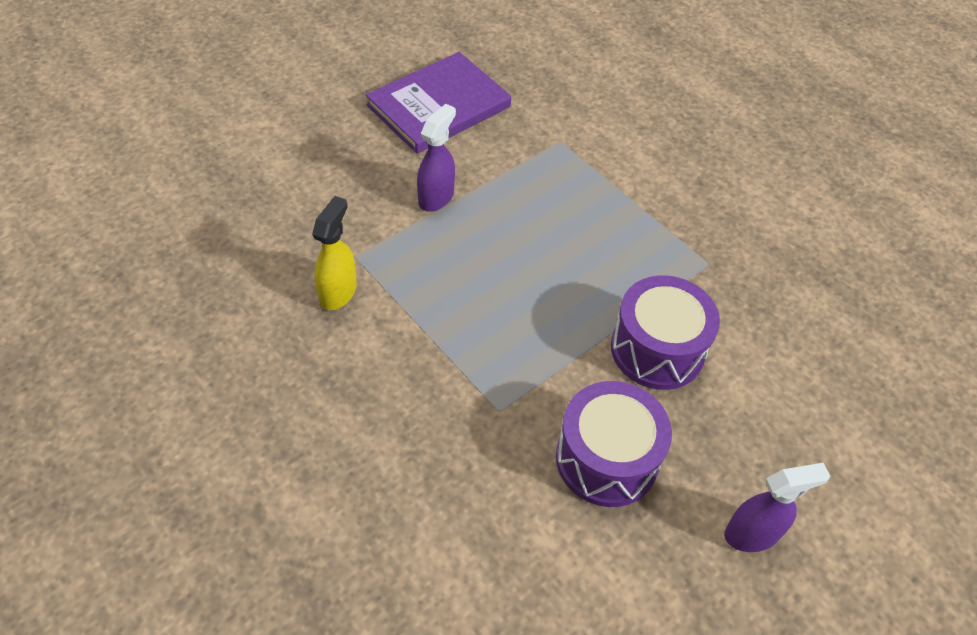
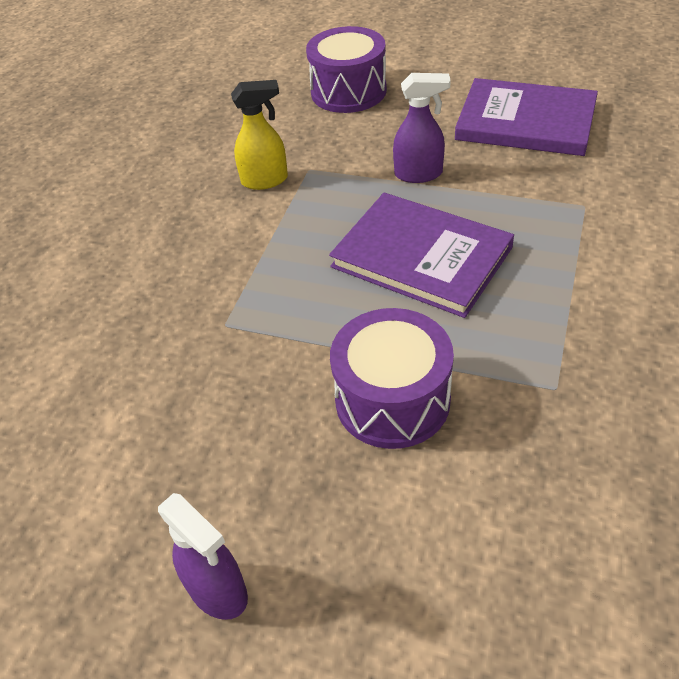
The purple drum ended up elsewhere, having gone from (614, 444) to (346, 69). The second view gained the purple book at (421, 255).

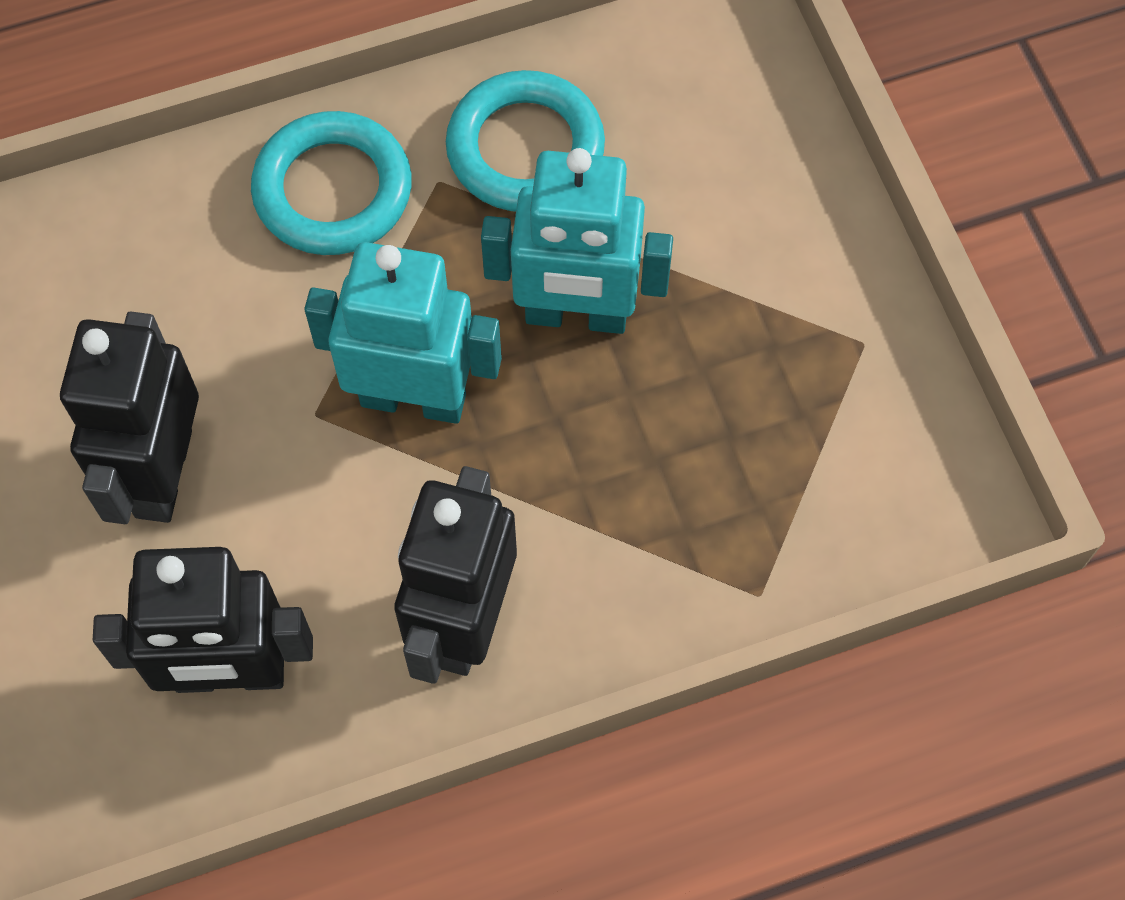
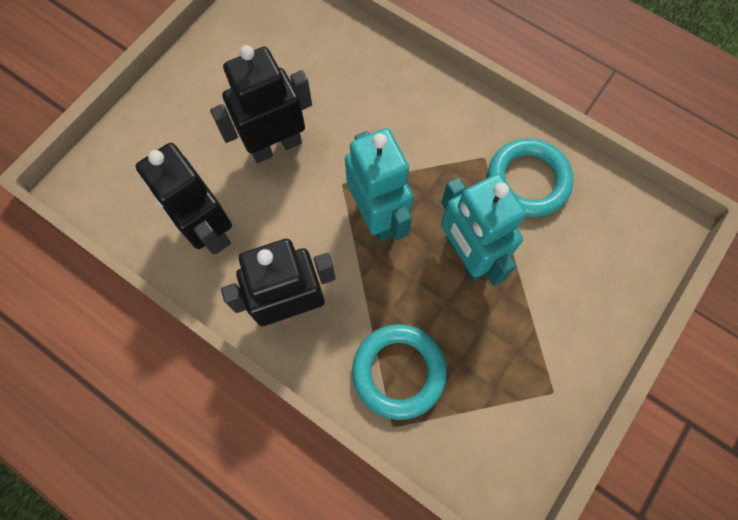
The turquoise ring ended up elsewhere, having gone from (331, 183) to (399, 372).

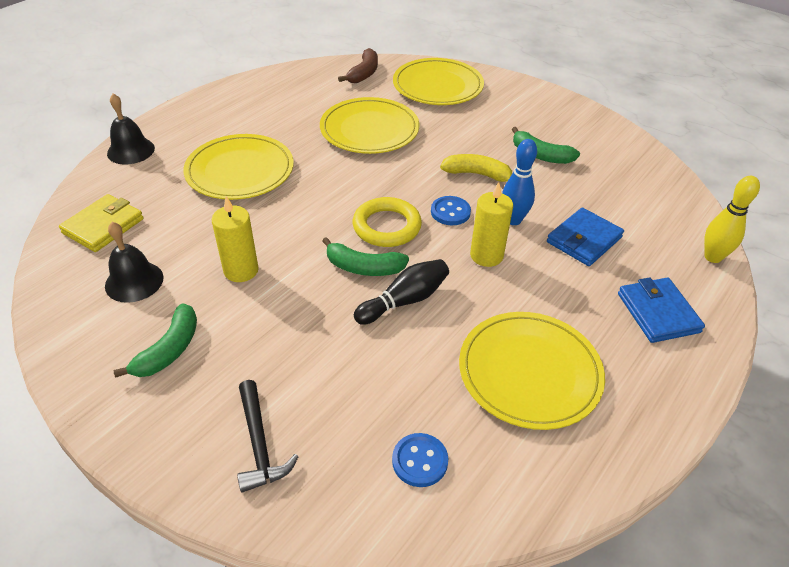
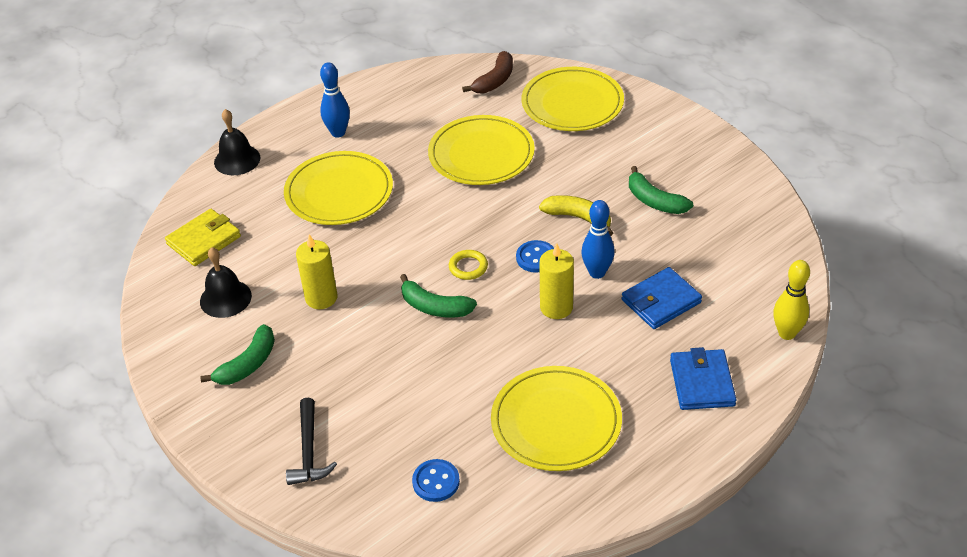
The size of the yellow ring at (387, 222) changed by a factor of 0.58. The second view lost the black bowling pin at (401, 292). The second view gained the blue bowling pin at (335, 99).

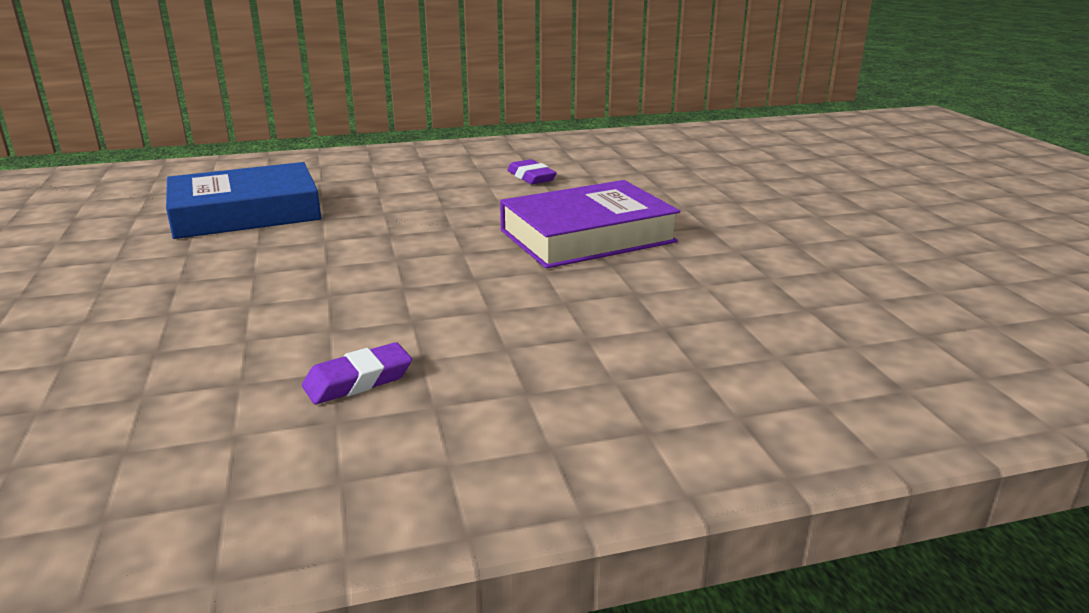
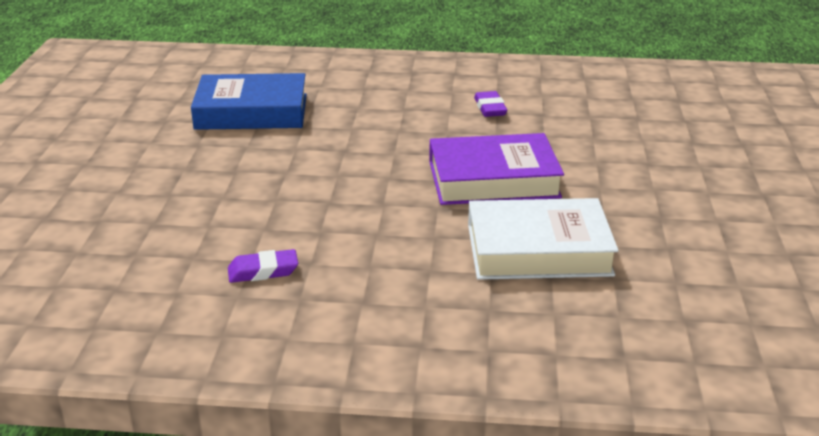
The second view gained the white book at (543, 239).

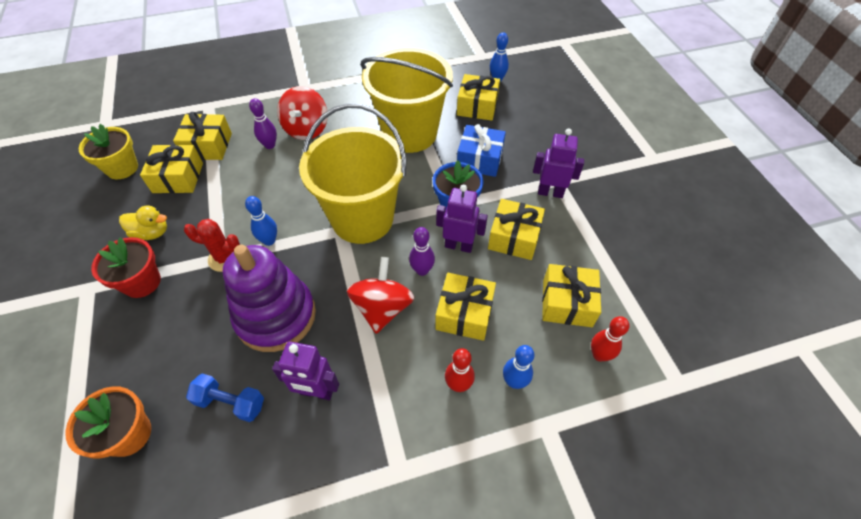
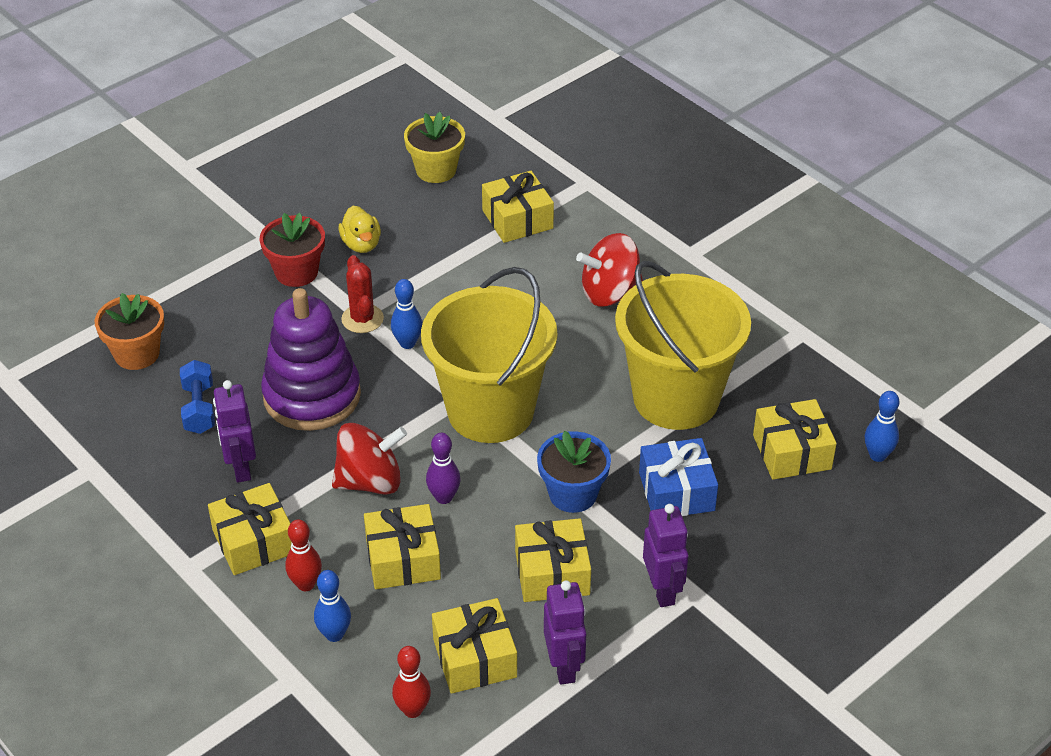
The yellow gift ended up elsewhere, having gone from (171, 168) to (250, 529). The second view lost the purple bowling pin at (263, 123). The purple robot ended up elsewhere, having gone from (462, 218) to (565, 632).

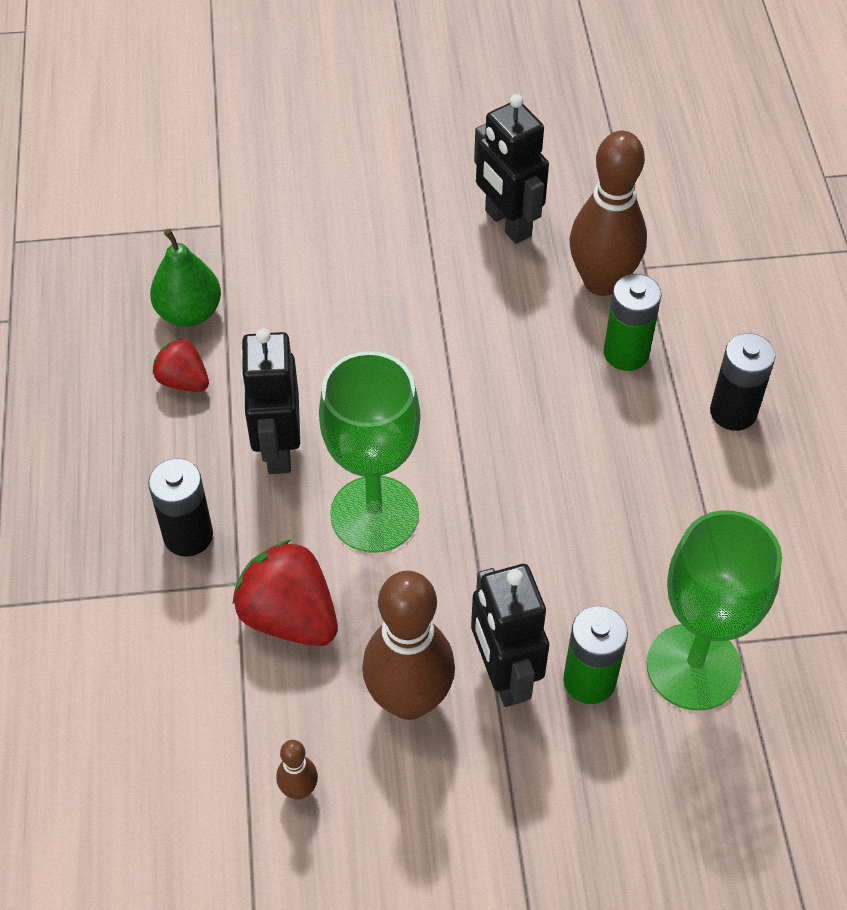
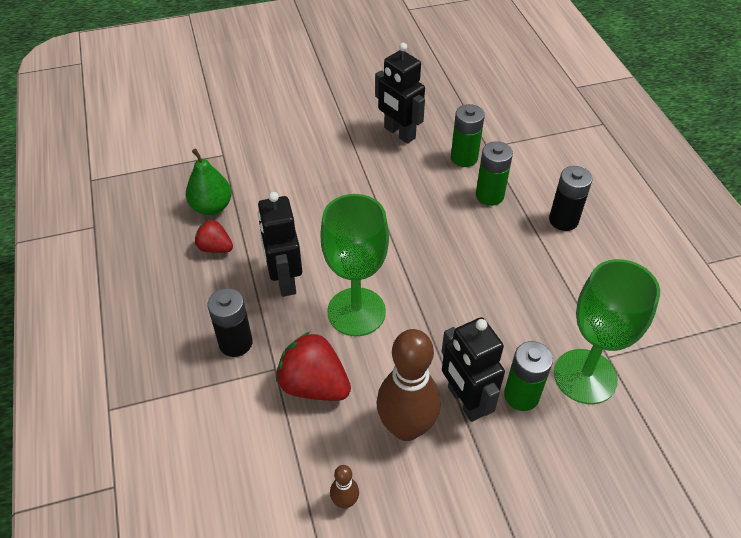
Where the brown bowling pin stood at (608, 213), the green battery came to stand at (468, 135).

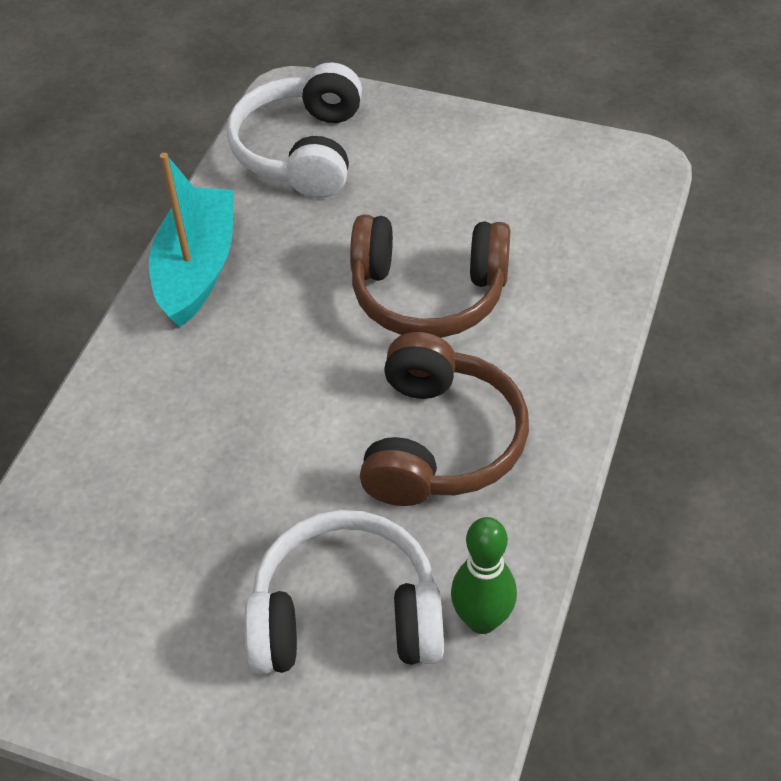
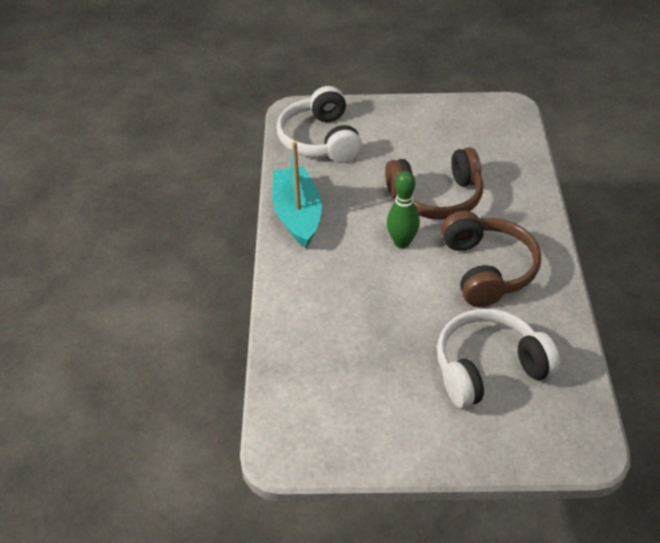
The green bowling pin ended up elsewhere, having gone from (484, 575) to (403, 209).

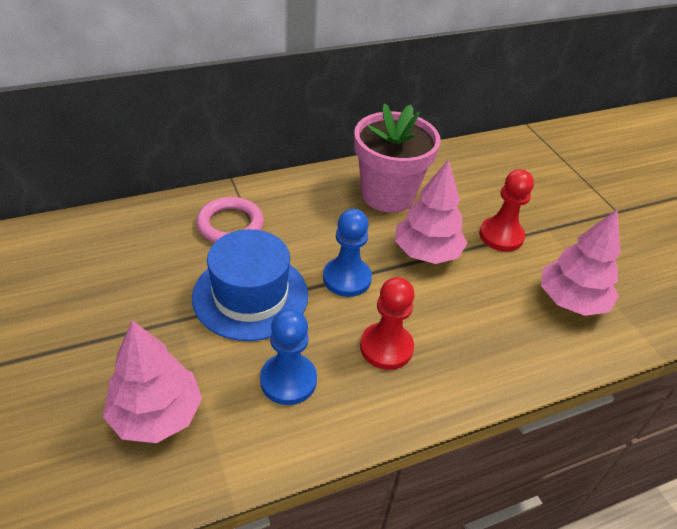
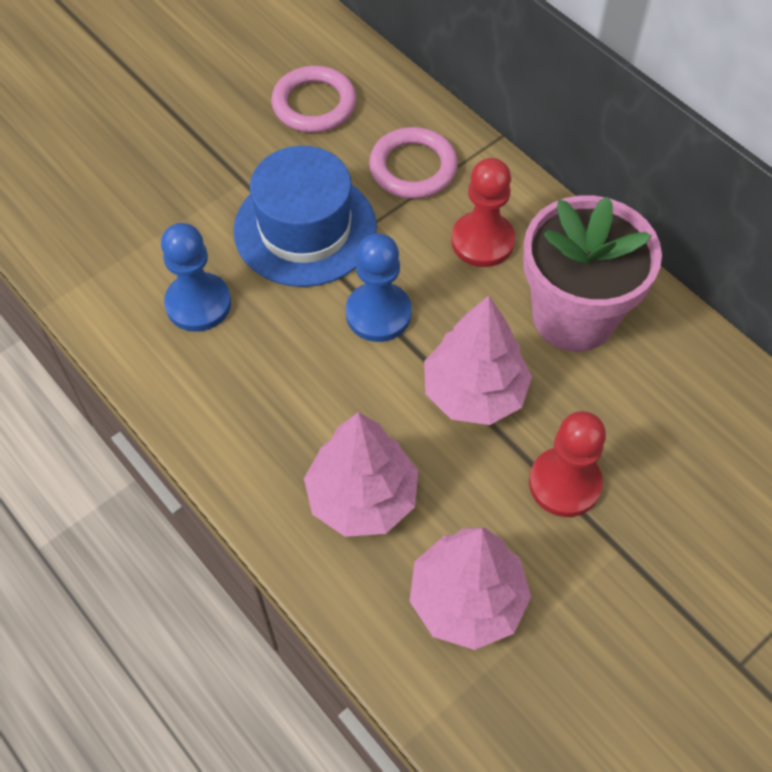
The pink tree ended up elsewhere, having gone from (152, 381) to (361, 474). The red pawn ended up elsewhere, having gone from (387, 323) to (483, 212). The second view gained the pink ring at (313, 99).

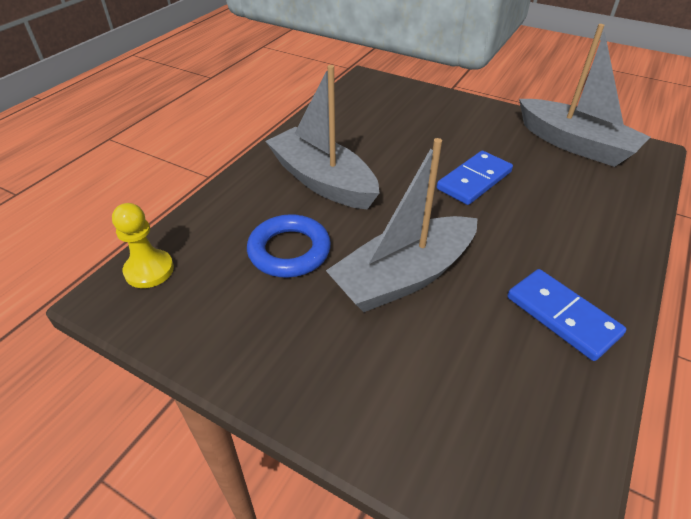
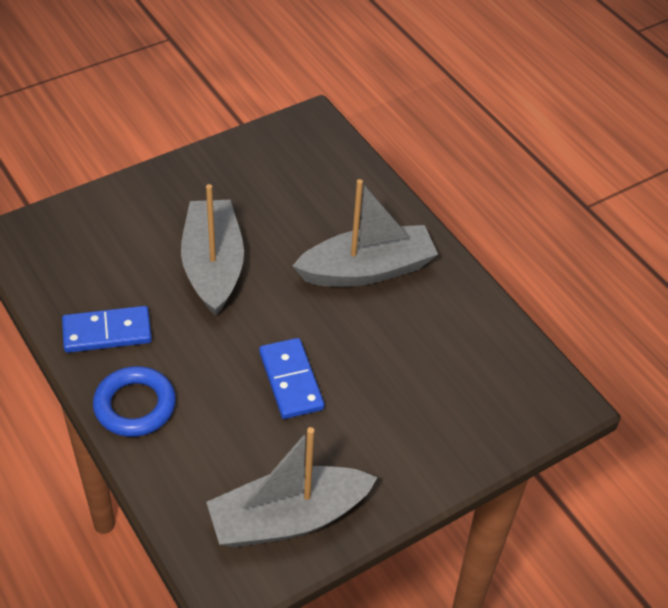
The second view lost the yellow pawn at (143, 245). The blue ring ended up elsewhere, having gone from (289, 246) to (134, 401).

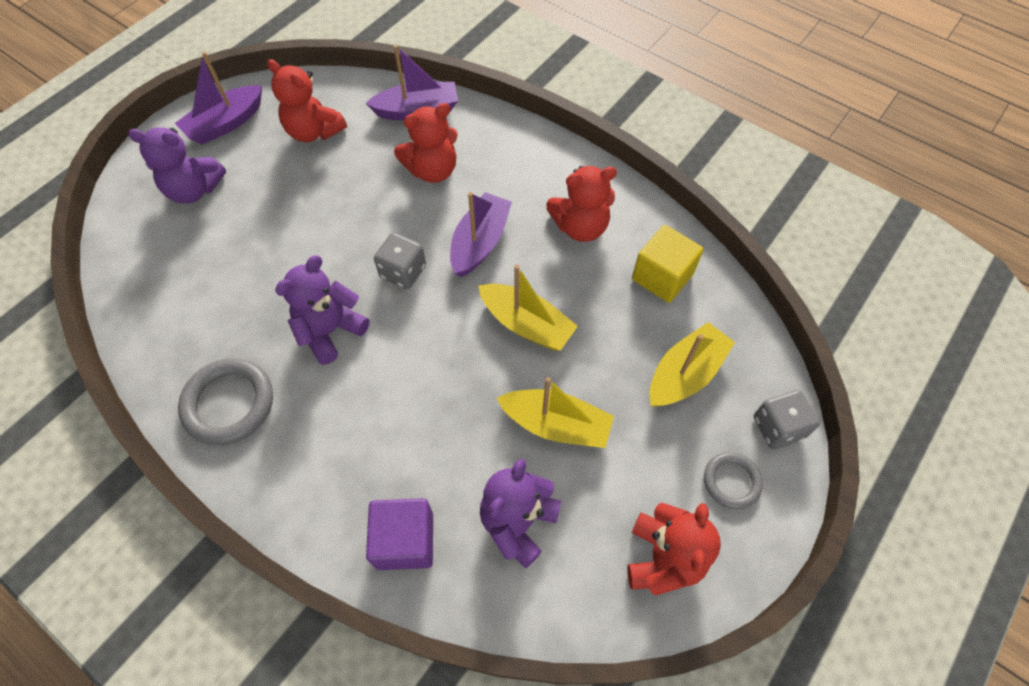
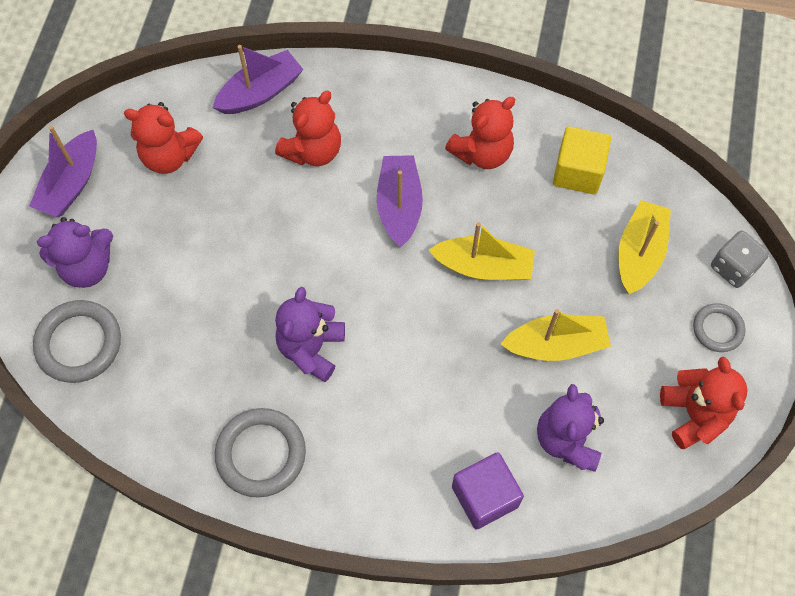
The second view lost the grey dice at (400, 261). The second view gained the grey ring at (77, 341).

